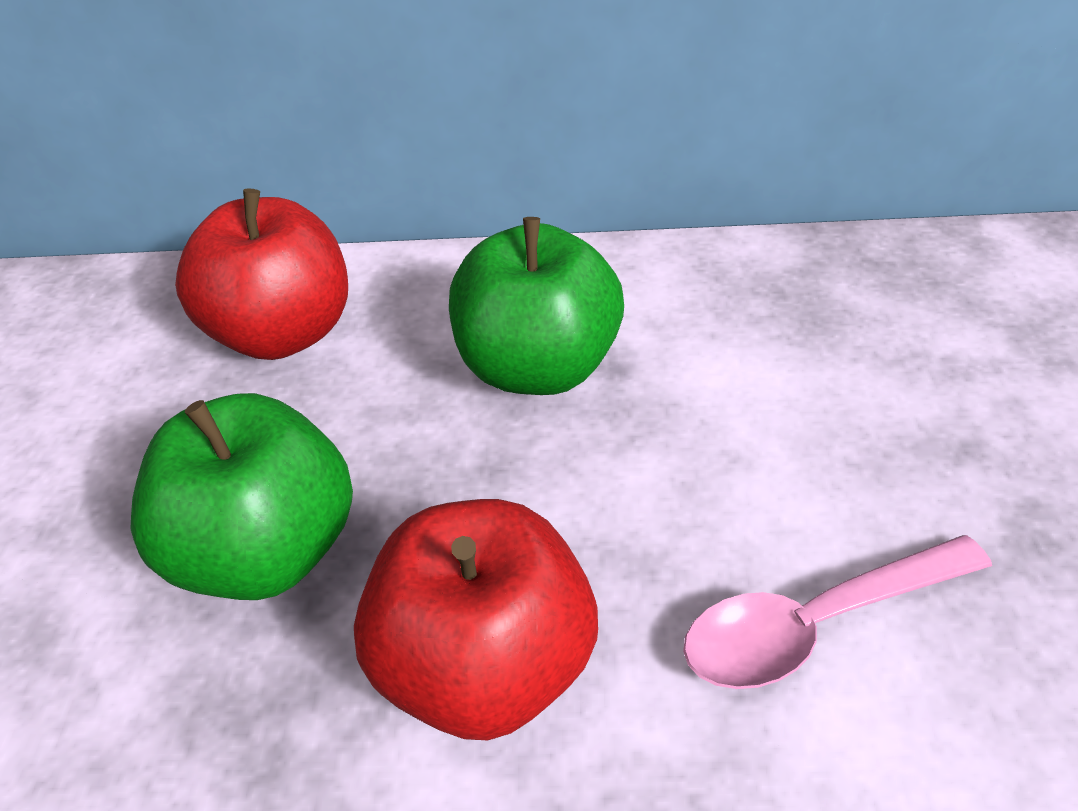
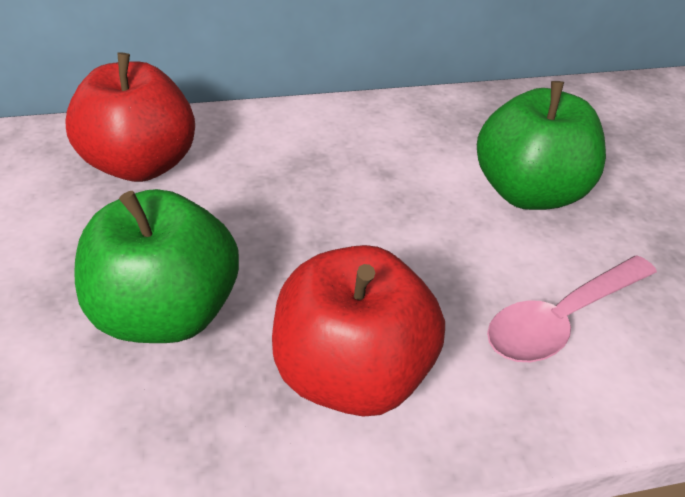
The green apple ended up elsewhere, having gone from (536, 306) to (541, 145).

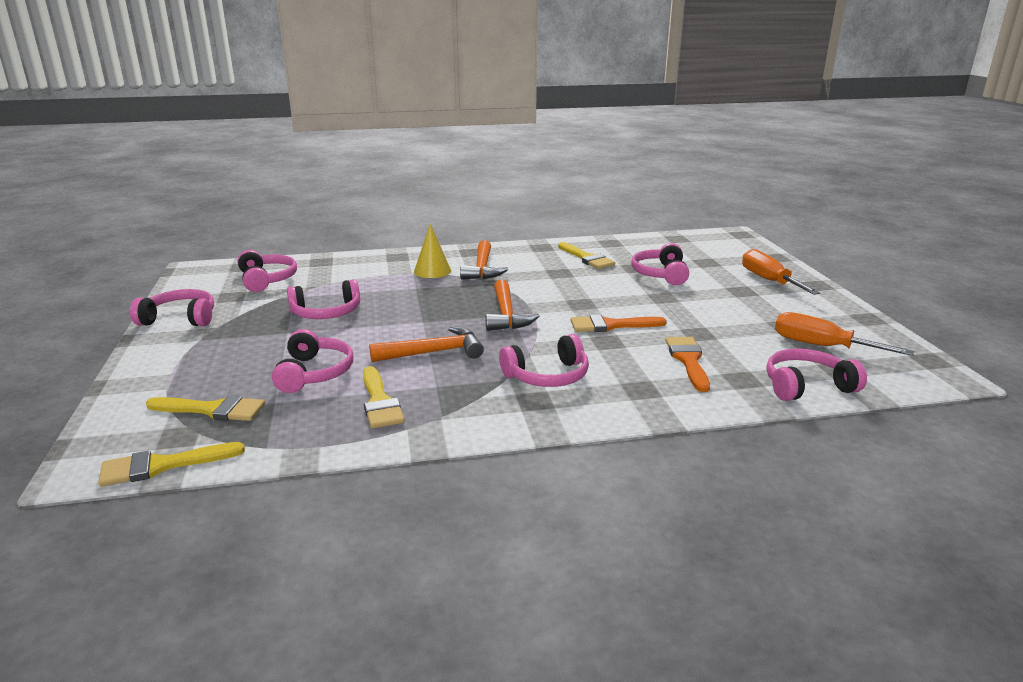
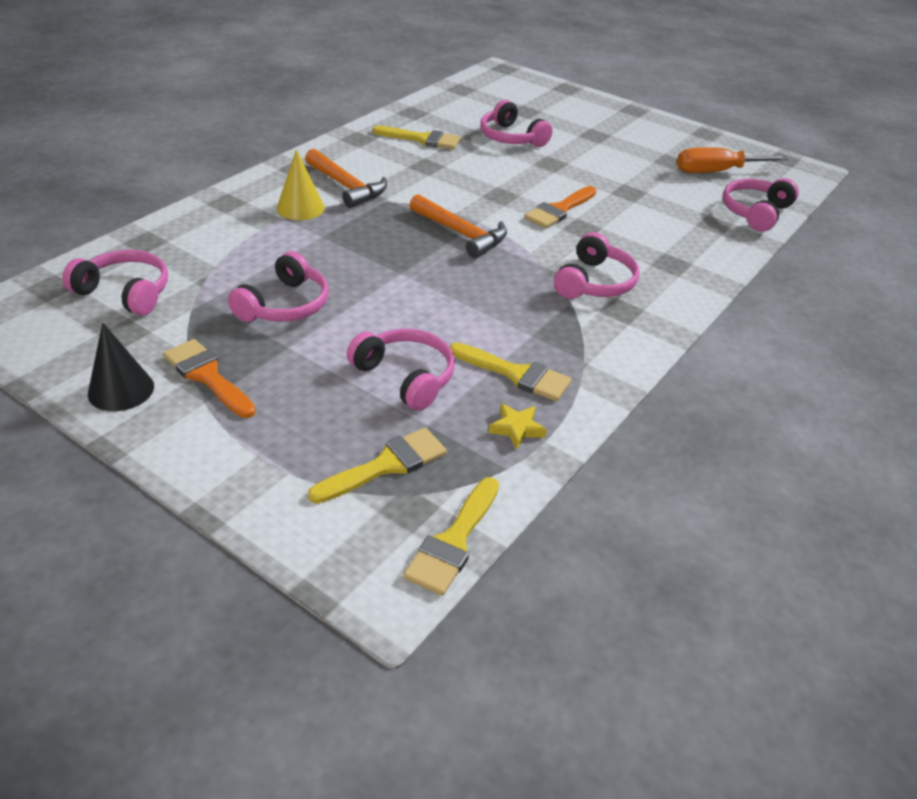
Where the pink headphones stood at (172, 307), the black cone came to stand at (121, 367). The second view lost the orange hammer at (426, 344). The orange brush ended up elsewhere, having gone from (688, 364) to (209, 378). The second view lost the orange screwdriver at (781, 272). The second view gained the yellow star at (517, 426).

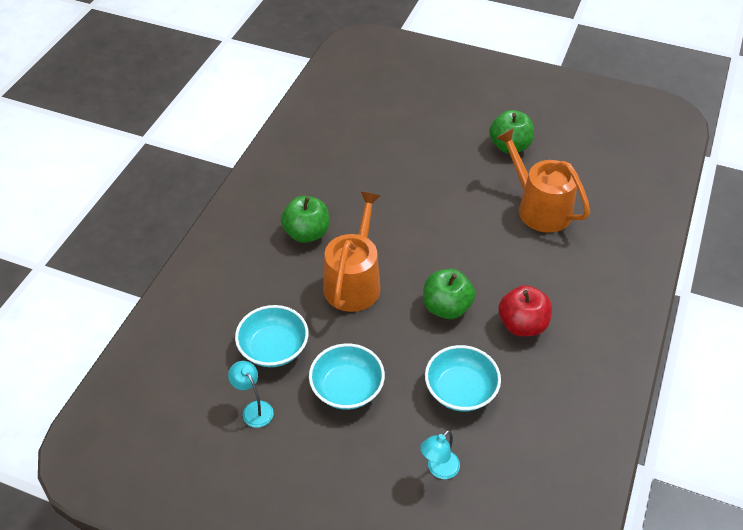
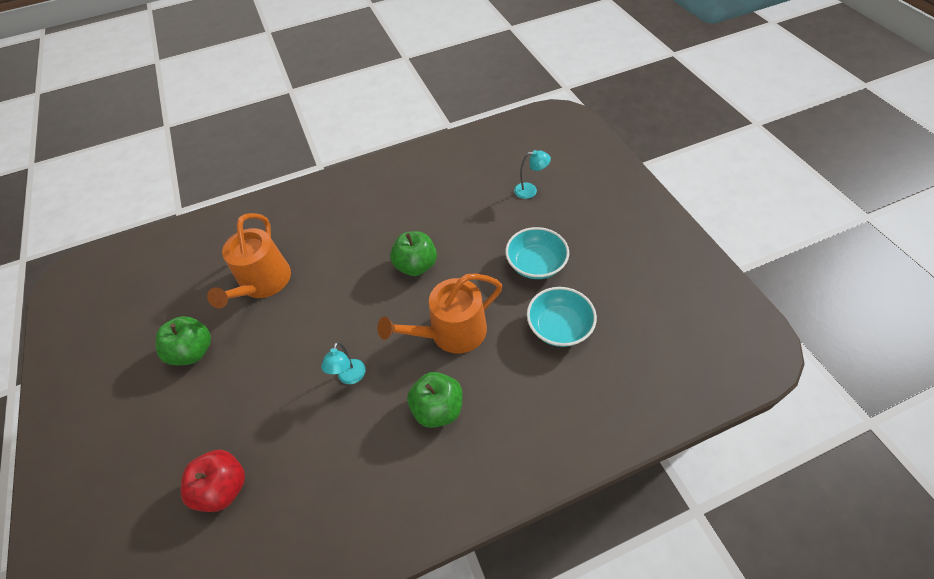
The turquoise lamp ended up elsewhere, having gone from (251, 394) to (343, 363). The second view lost the turquoise bowl at (463, 378). The red apple ended up elsewhere, having gone from (525, 310) to (213, 481).

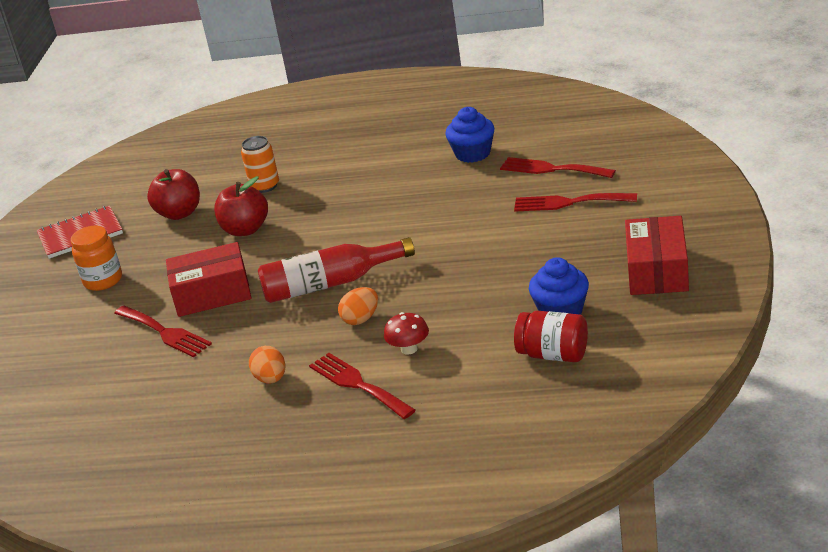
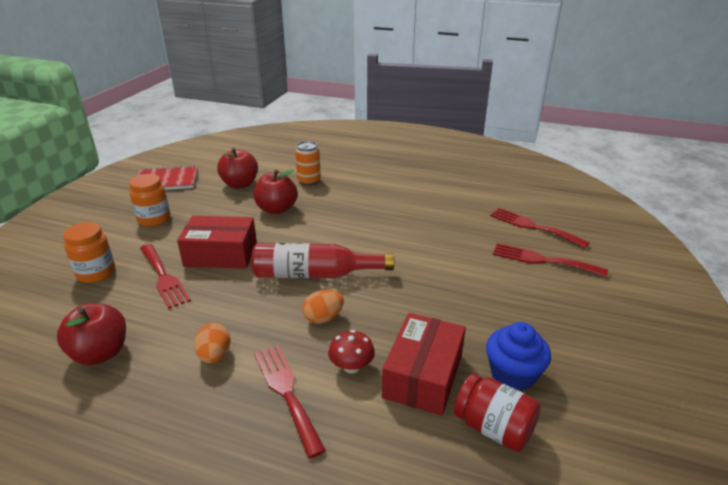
The second view lost the blue cupcake at (469, 135). The red box ended up elsewhere, having gone from (657, 255) to (424, 364). The second view gained the red apple at (91, 334). The second view gained the orange jar at (89, 252).

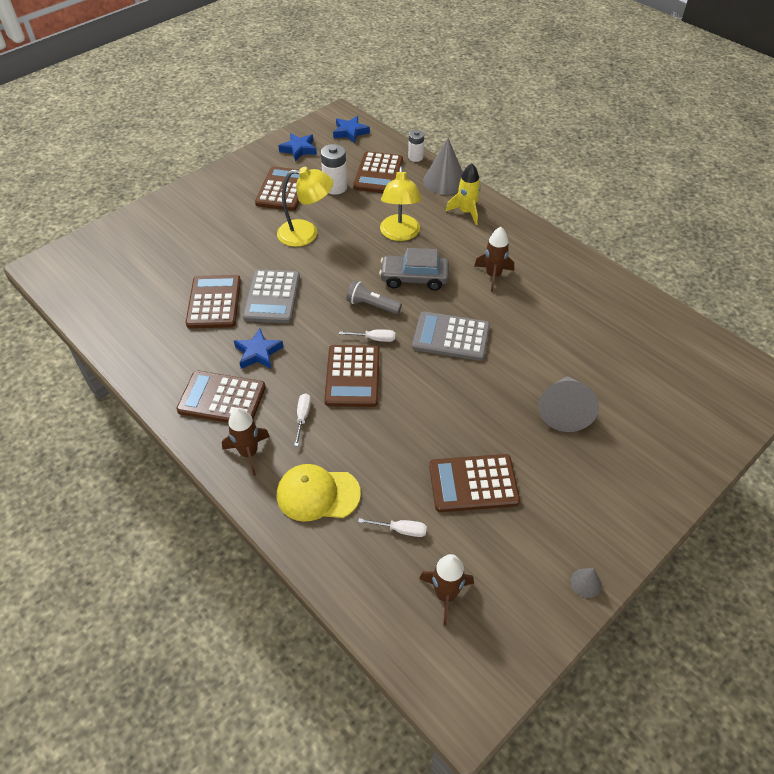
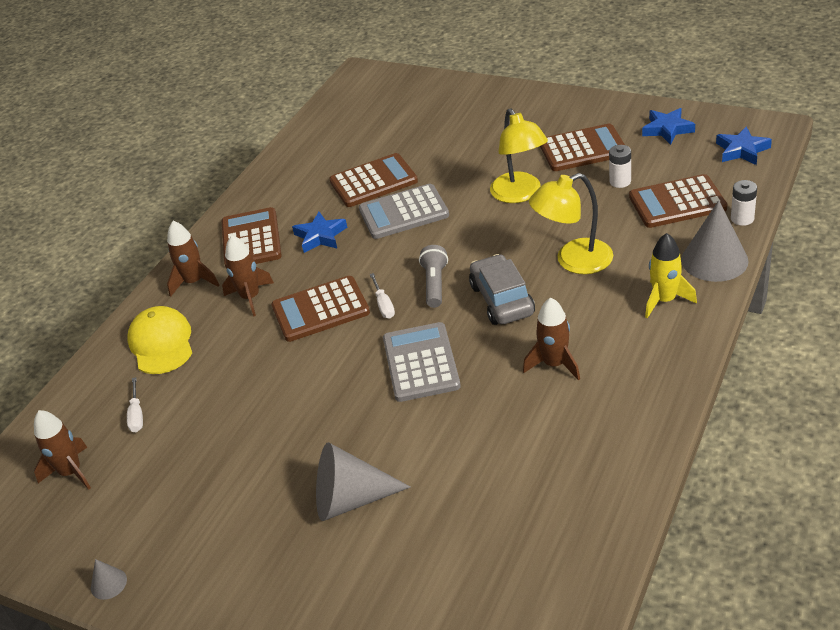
Where the white screwdriver stood at (302, 419), the brown rocket came to stand at (248, 276). The size of the white battery at (334, 169) changed by a factor of 0.66. The second view lost the brown calculator at (474, 483).

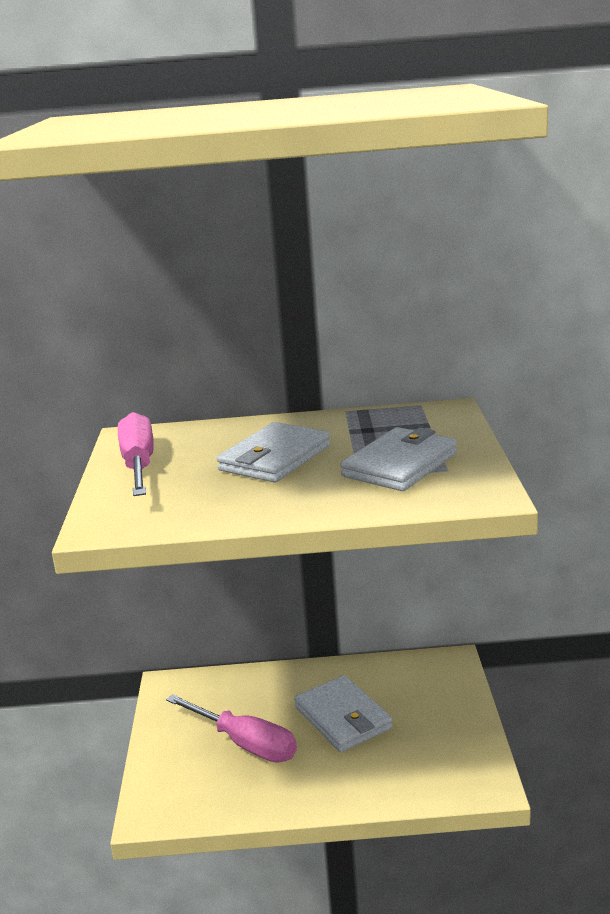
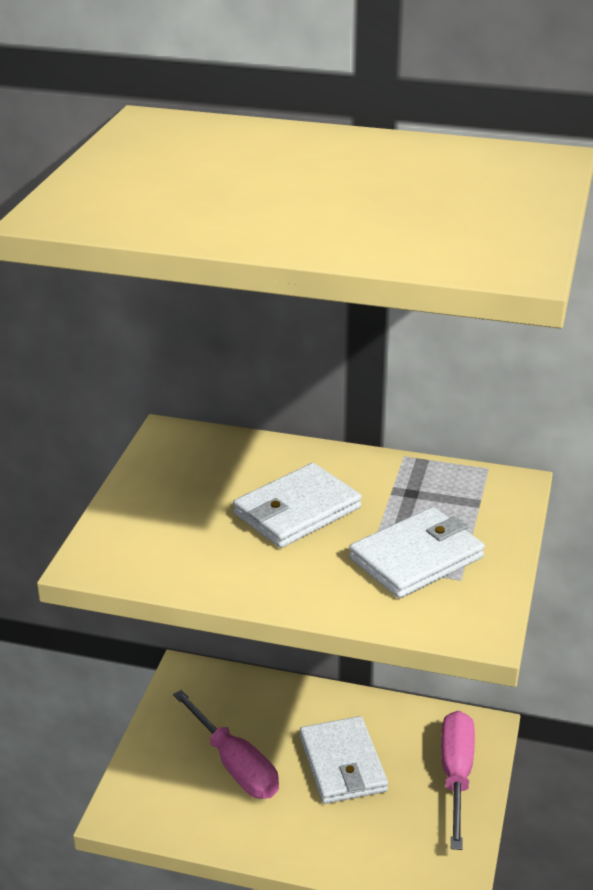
The pink screwdriver ended up elsewhere, having gone from (135, 454) to (458, 780).

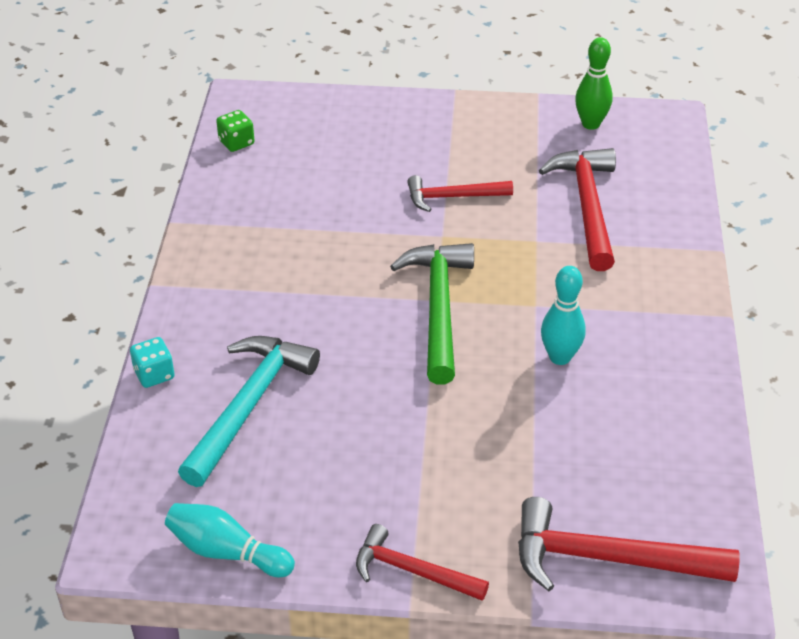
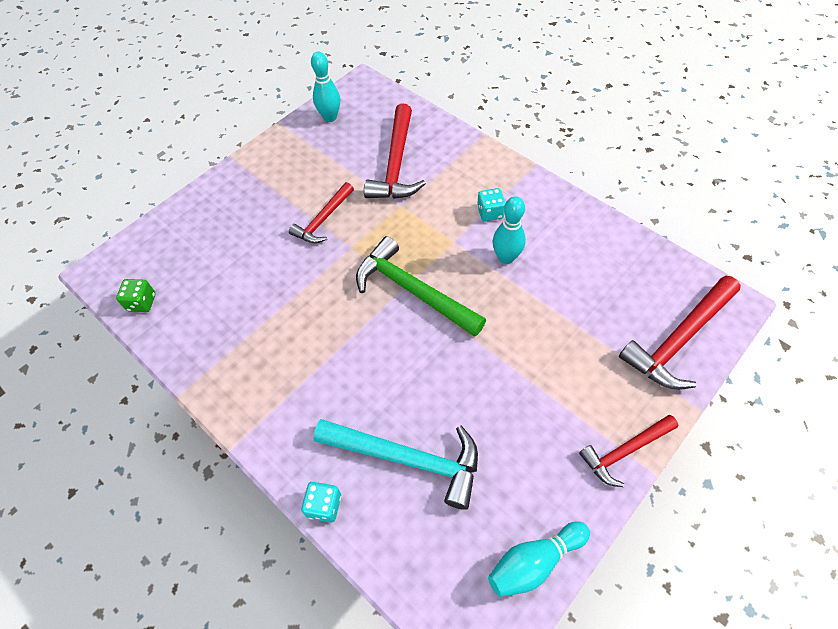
The turquoise hammer at (249, 411) ended up facing another way, 135 degrees clockwise from before. The red hammer at (577, 209) ended up facing another way, 120 degrees counterclockwise from before. What was the green bowling pin at (594, 83) turned into the turquoise bowling pin at (325, 87). The second view gained the turquoise dice at (491, 204).

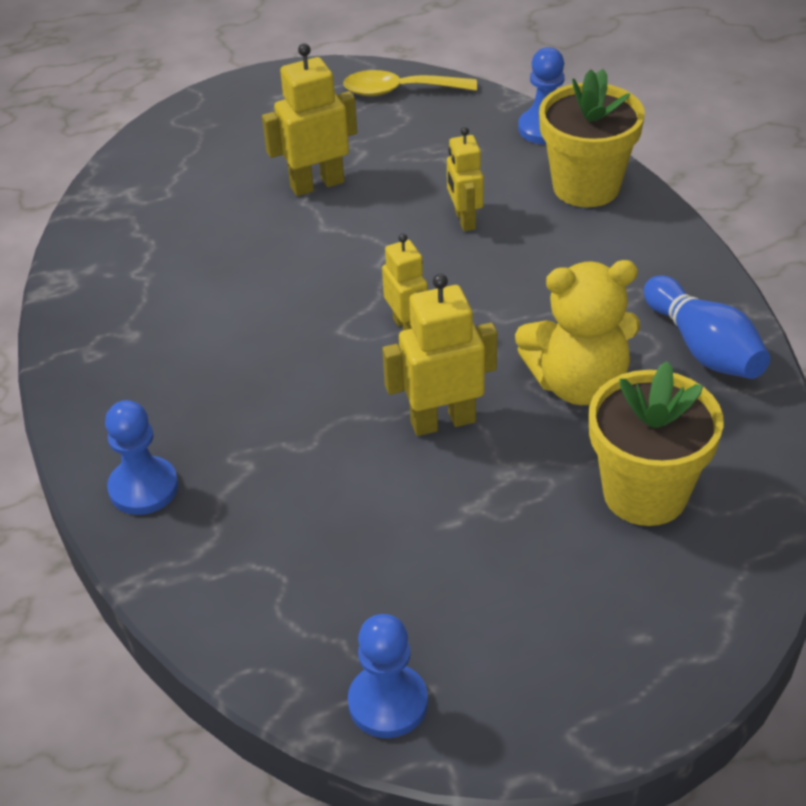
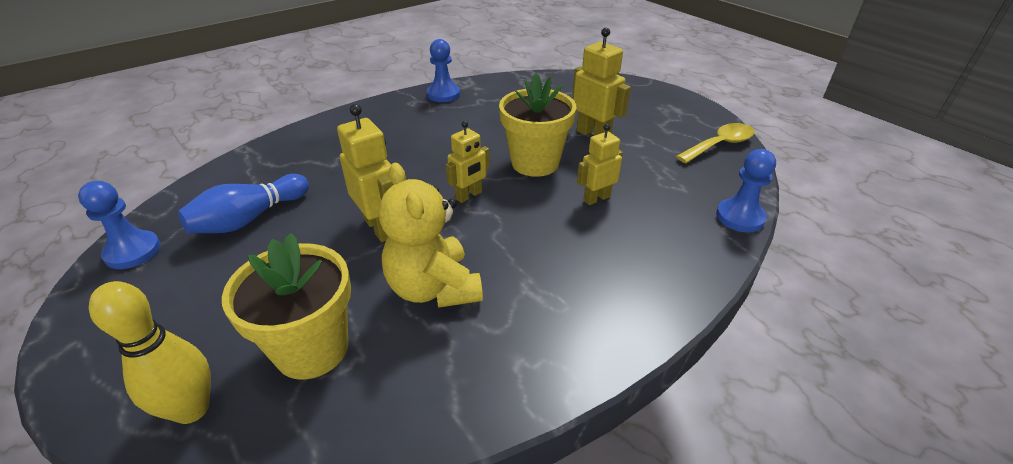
The blue pawn ended up elsewhere, having gone from (141, 457) to (443, 70). The yellow spoon at (410, 83) ended up facing another way, 75 degrees clockwise from before. The yellow flower pot ended up elsewhere, having gone from (592, 138) to (537, 125). The blue bowling pin ended up elsewhere, having gone from (707, 327) to (243, 203). The second view gained the yellow bowling pin at (150, 352).

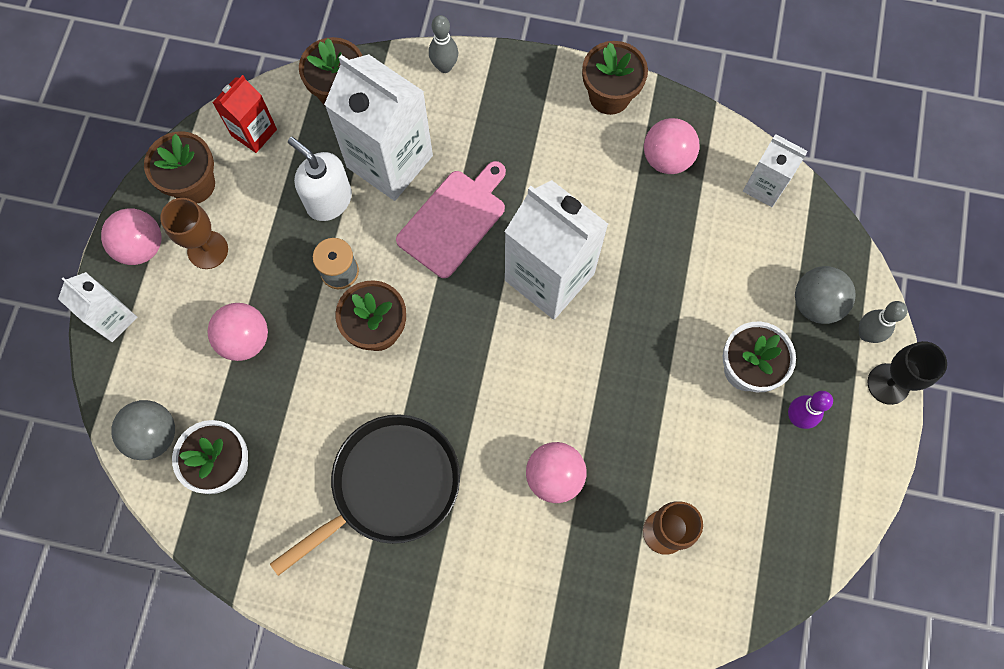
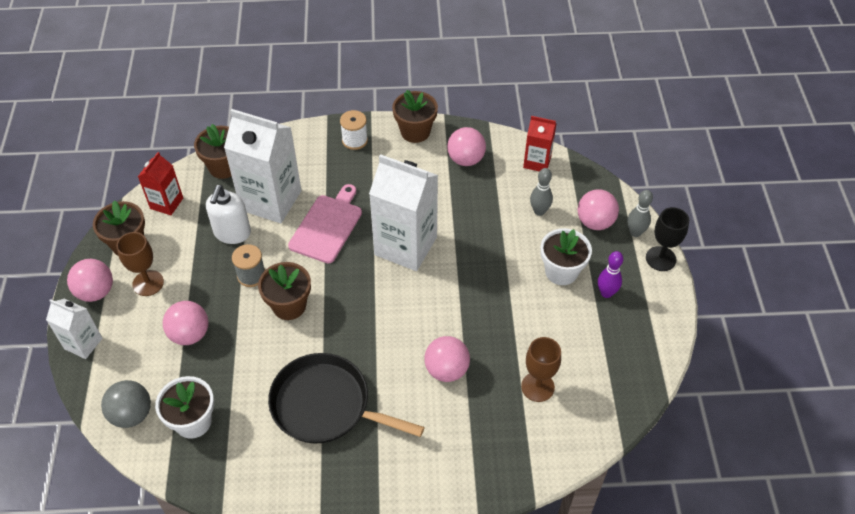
The black pan at (365, 495) ended up facing another way, 105 degrees counterclockwise from before. The white soap dispenser at (320, 179) ended up facing another way, 105 degrees counterclockwise from before. The grey bowling pin ended up elsewhere, having gone from (443, 44) to (541, 192). What was the white carton at (775, 170) turned into the red carton at (540, 144). What was the grey ball at (825, 295) turned into the pink ball at (598, 209). The second view gained the white spool at (354, 130).

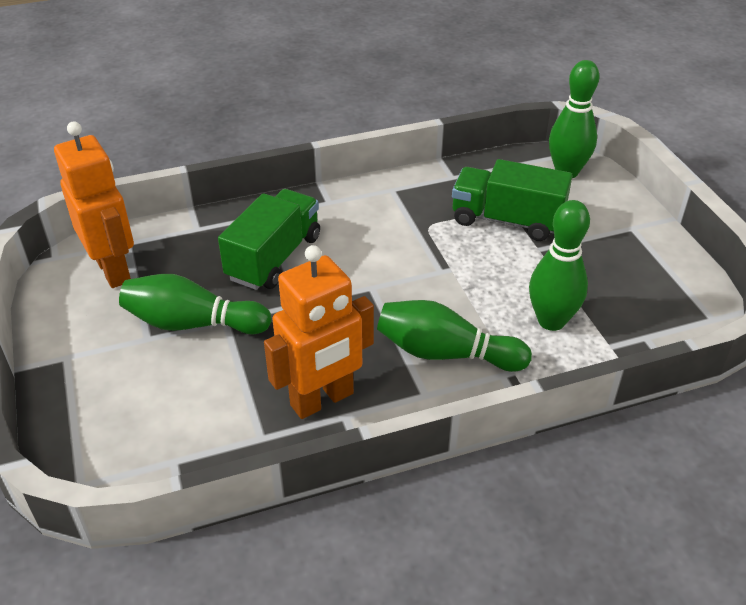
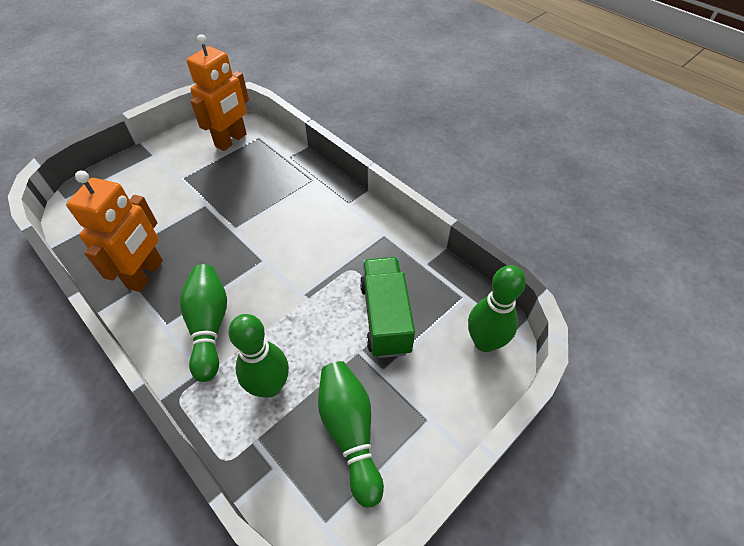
The green bowling pin ended up elsewhere, having gone from (195, 304) to (351, 434). The second view lost the green truck at (269, 239). The orange robot at (319, 332) ended up facing another way, 105 degrees counterclockwise from before.

